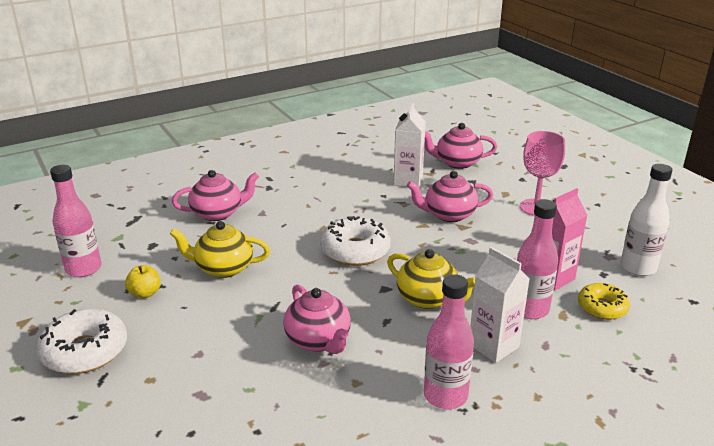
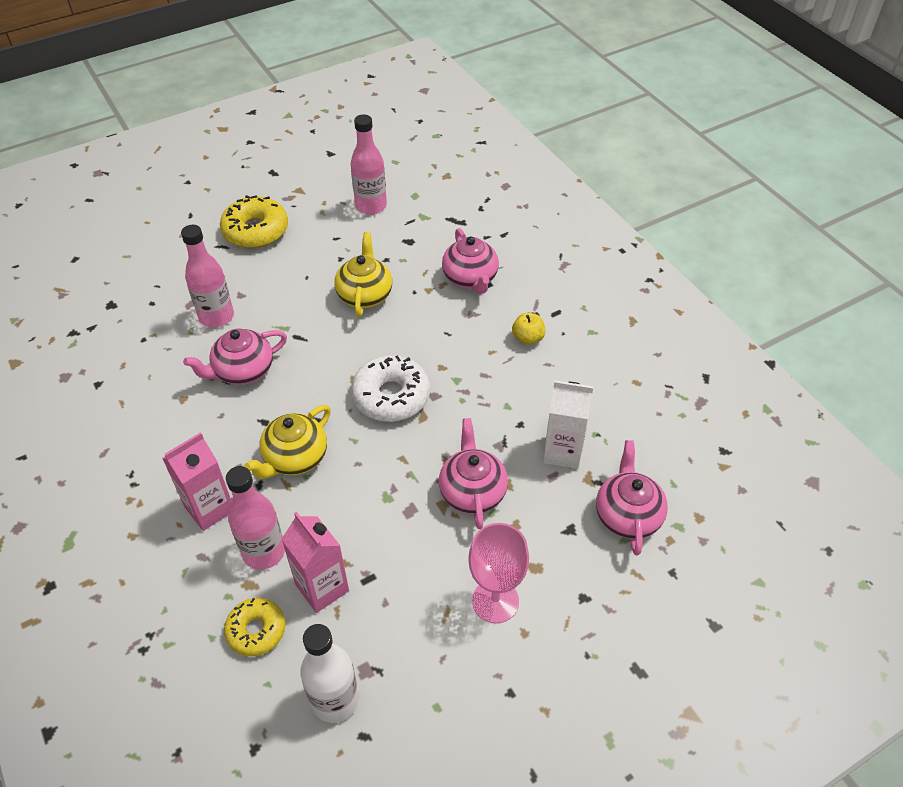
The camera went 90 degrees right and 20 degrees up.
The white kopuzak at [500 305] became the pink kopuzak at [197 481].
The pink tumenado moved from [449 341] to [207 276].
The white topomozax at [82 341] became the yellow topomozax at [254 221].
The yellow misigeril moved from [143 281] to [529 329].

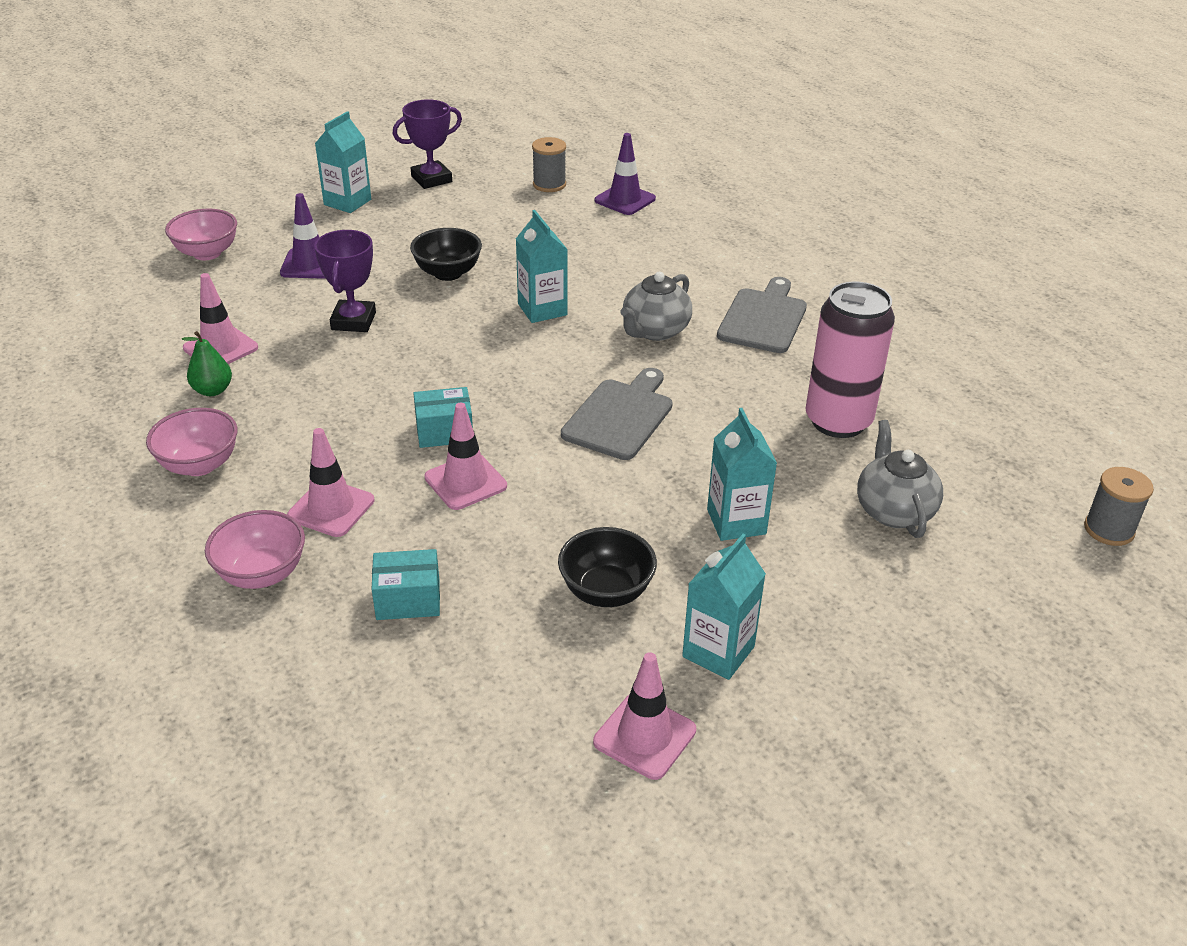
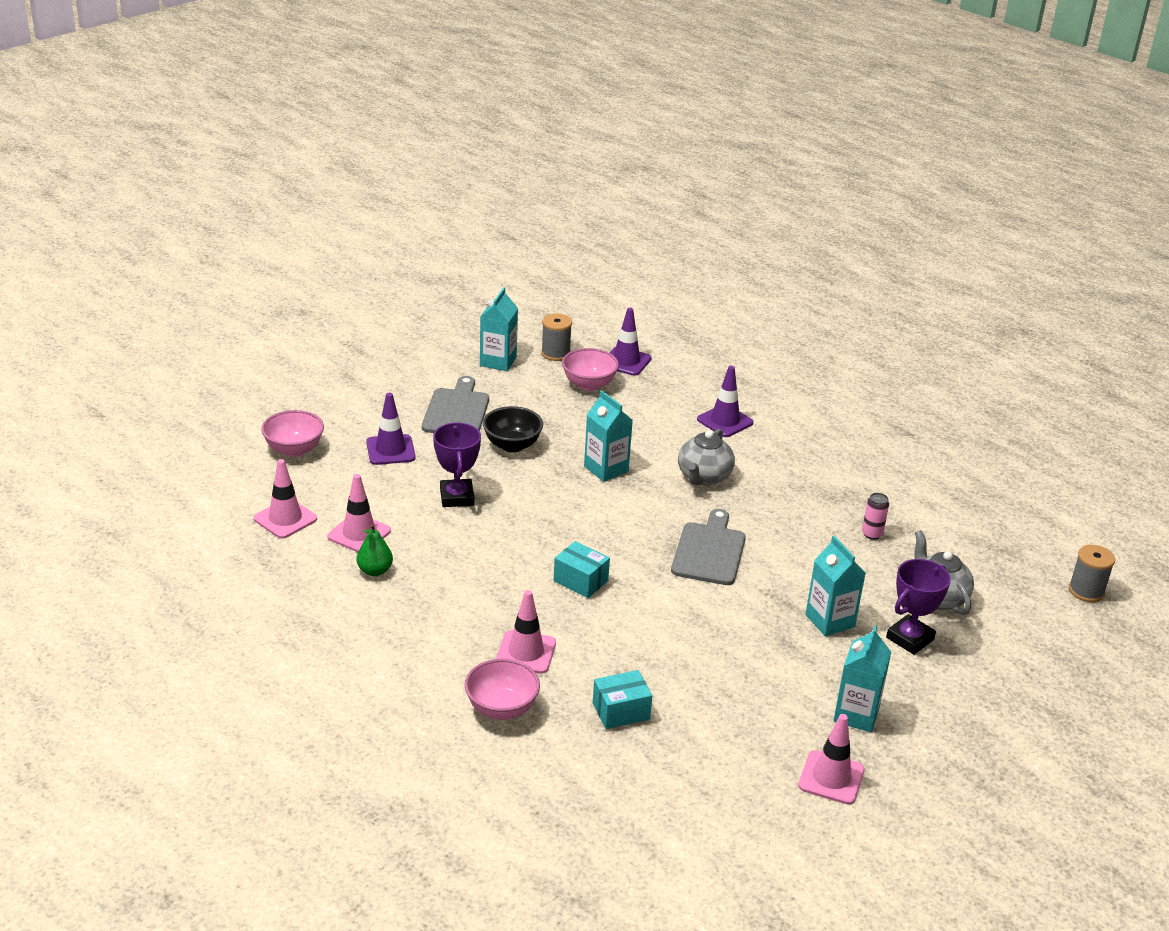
The camera went 15 degrees left and 5 degrees down.
The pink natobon moved from [465 456] to [285 499].
The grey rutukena moved from [762 315] to [455 404].
The turquoise kopuzak moved from [343 162] to [499 329].
The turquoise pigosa at [443 417] turned 60 degrees clockwise.
The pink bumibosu moved from [191 442] to [590 369].
The purple natobon at [725 401] appeared.
The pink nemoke at [850 360] changed to 0.40 times the size.
The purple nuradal moved from [427 144] to [918 607].
The black bumibosu at [607 567] disappeared.

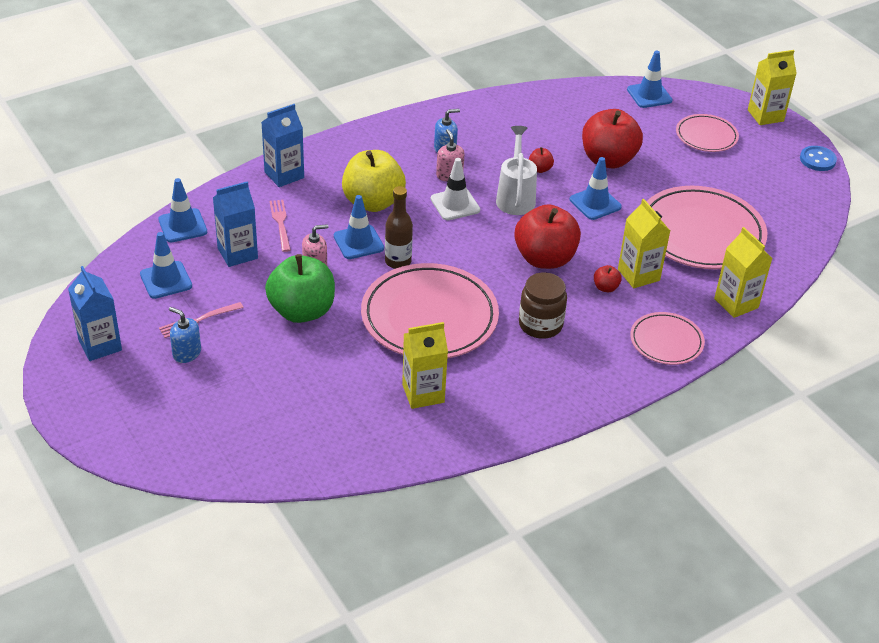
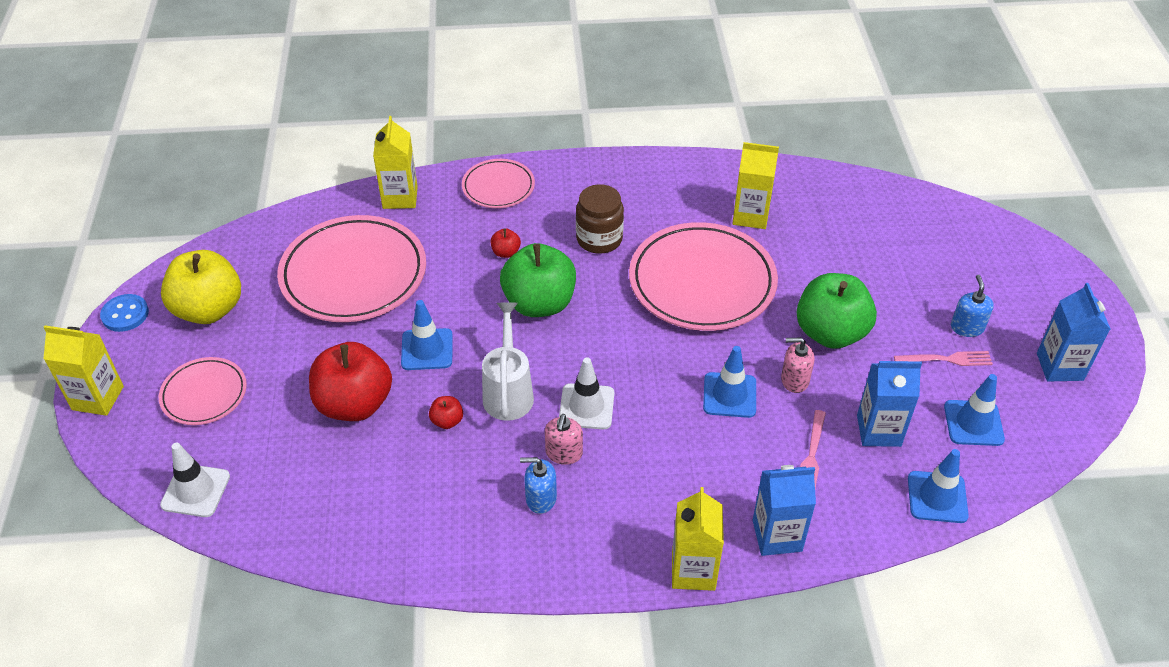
The camera went 150 degrees left and 5 degrees up.
The blue natobon at [650 79] became the white natobon at [195 480].
The yellow misigeril moved from [374 181] to [201 287].
The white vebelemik at [516 170] turned 150 degrees clockwise.
The red misigeril at [547 236] became the green misigeril at [538 280].
The yellow kopuzak moved from [644 243] to [698 539].
The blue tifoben at [185 335] turned 150 degrees counterclockwise.
The brown tumenado at [399 227] disappeared.

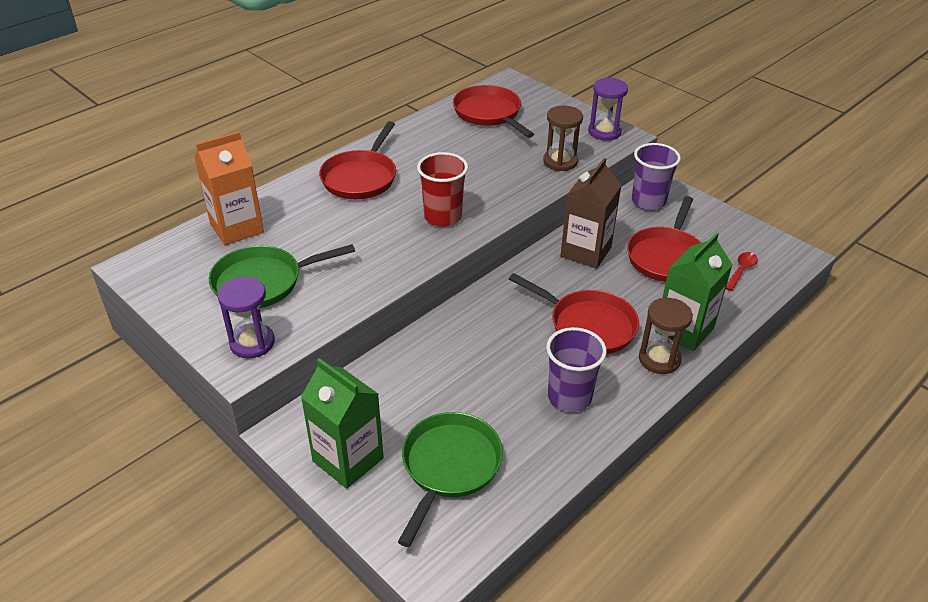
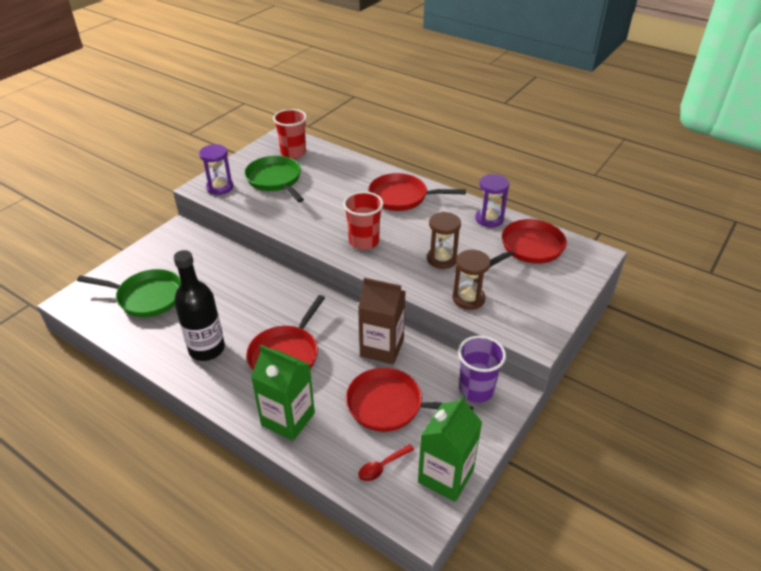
The camera went 80 degrees right and 0 degrees up.
The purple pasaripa at [576 369] was replaced by the black tumenado at [199 305].
The red pasaripa at [290 134] appeared.
The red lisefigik at [742 271] turned 120 degrees clockwise.
The green kopuzak moved from [342 423] to [450 448].
The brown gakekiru moved from [666 336] to [444 240].
The purple gakekiru moved from [608 109] to [492 200].
The orange kopuzak at [229 188] disappeared.

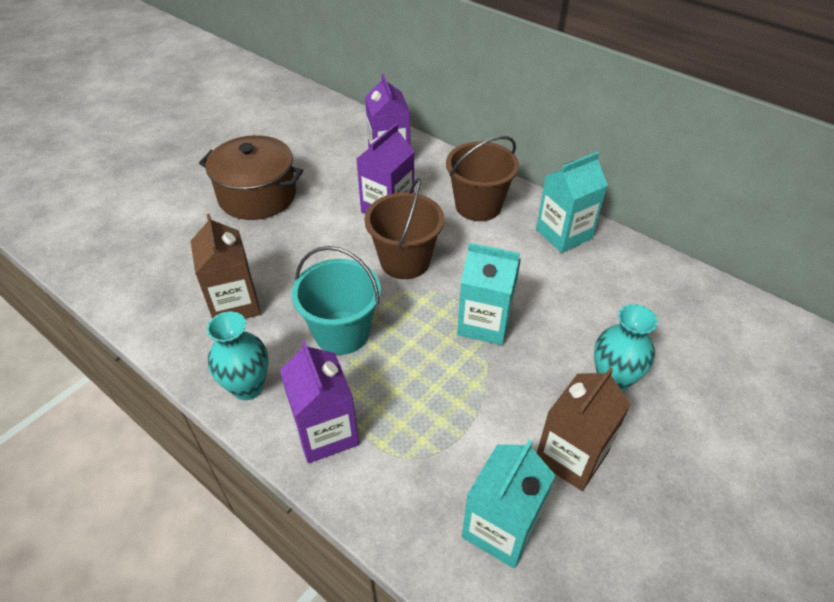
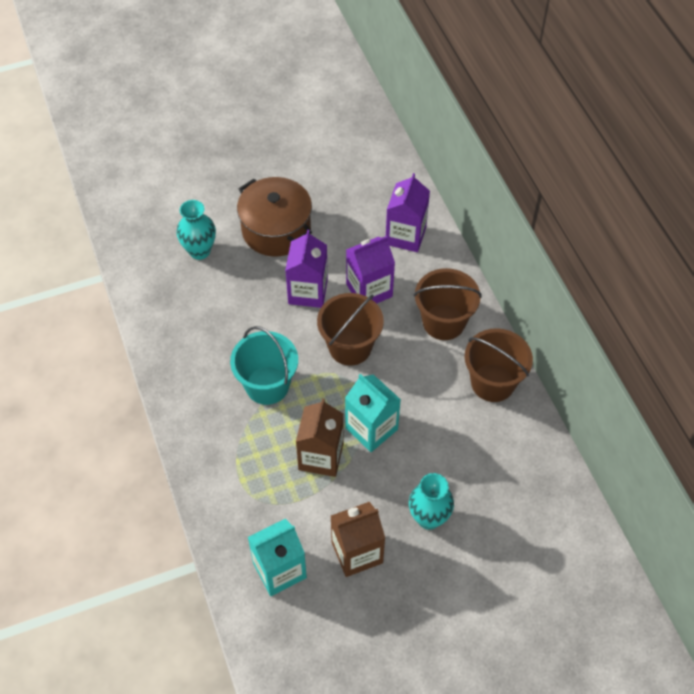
The camera went 30 degrees right and 10 degrees up.
The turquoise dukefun moved from [237 355] to [196 230].
The purple kopuzak moved from [319 401] to [306 269].
The brown kopuzak moved from [226 266] to [319 437].
The turquoise kopuzak at [572 202] was replaced by the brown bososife at [499 365].

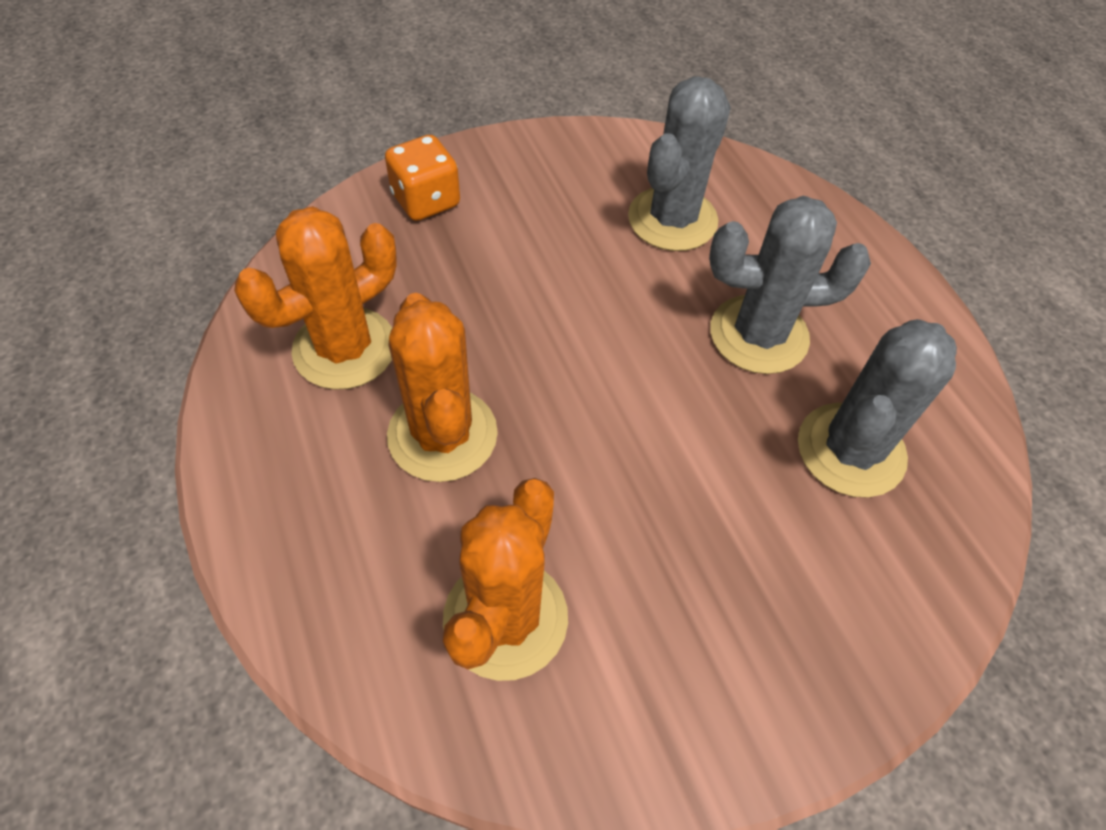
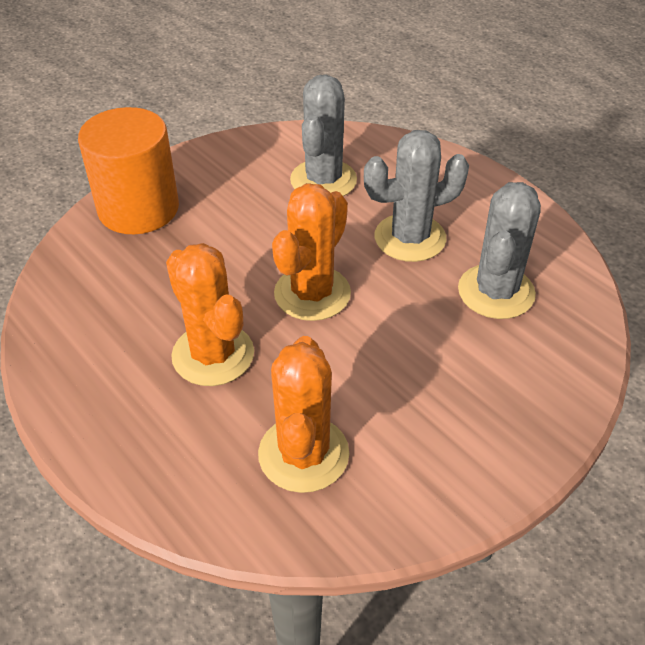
The camera went 15 degrees left and 10 degrees down.
The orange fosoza at [422 178] was replaced by the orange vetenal at [128 170].
The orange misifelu moved from [315 298] to [311 252].

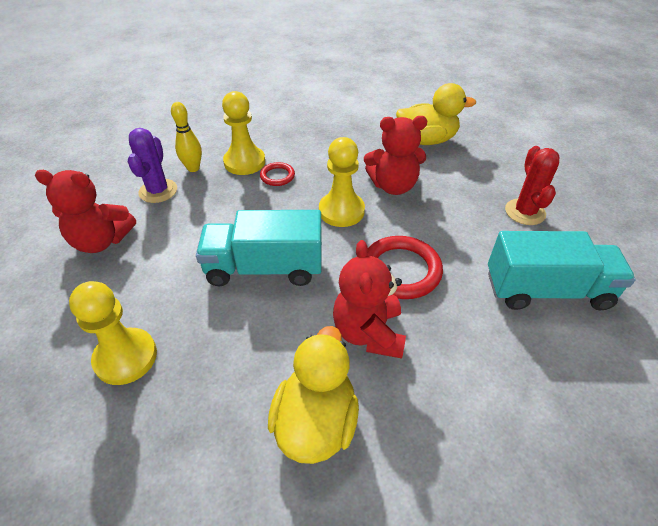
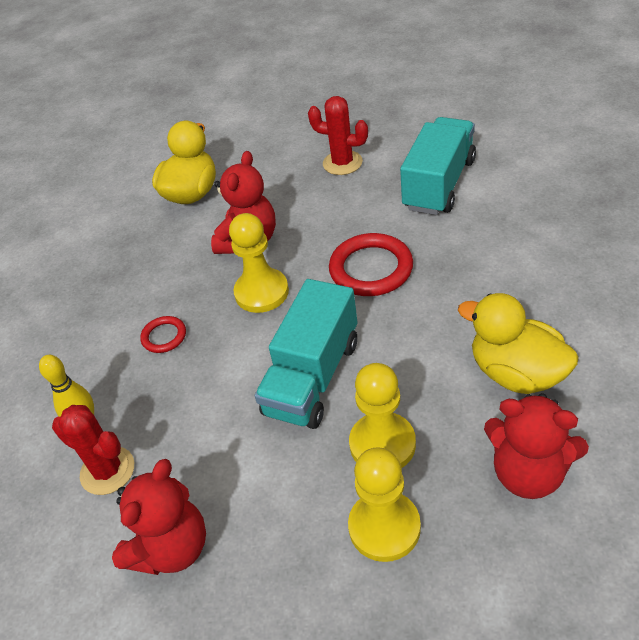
The camera went 60 degrees left and 0 degrees up.
The purple misifelu at [152 165] became the red misifelu at [93 450].
The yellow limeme moved from [243 133] to [382 415].
The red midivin moved from [369 299] to [536 446].

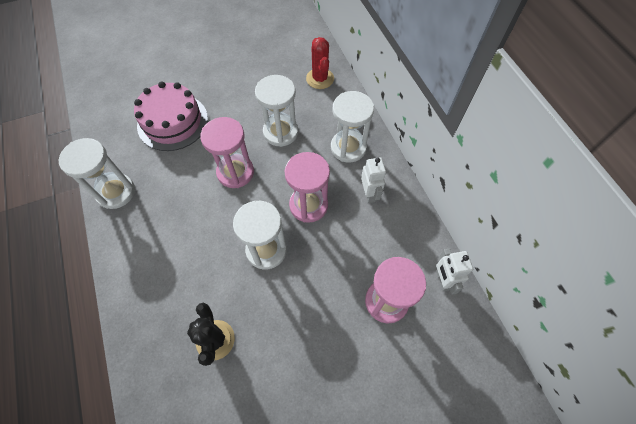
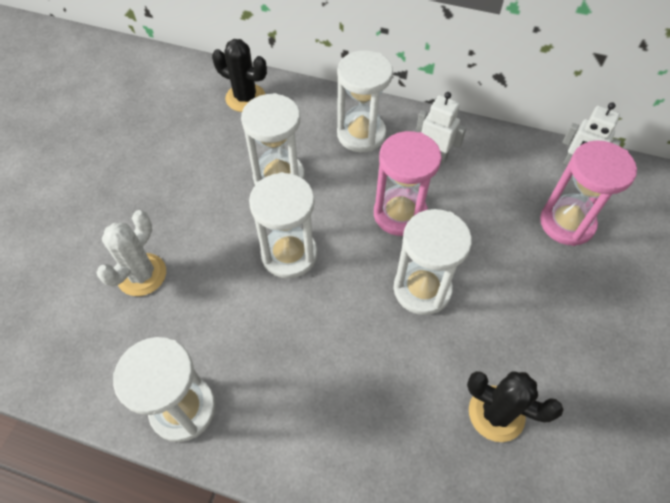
The camera went 50 degrees left and 5 degrees down.
The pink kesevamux at [171 116] was replaced by the white misifelu at [131 253].
The red misifelu at [320 63] became the black misifelu at [239 75].
The pink gakekiru at [227 152] became the white gakekiru at [283 225].

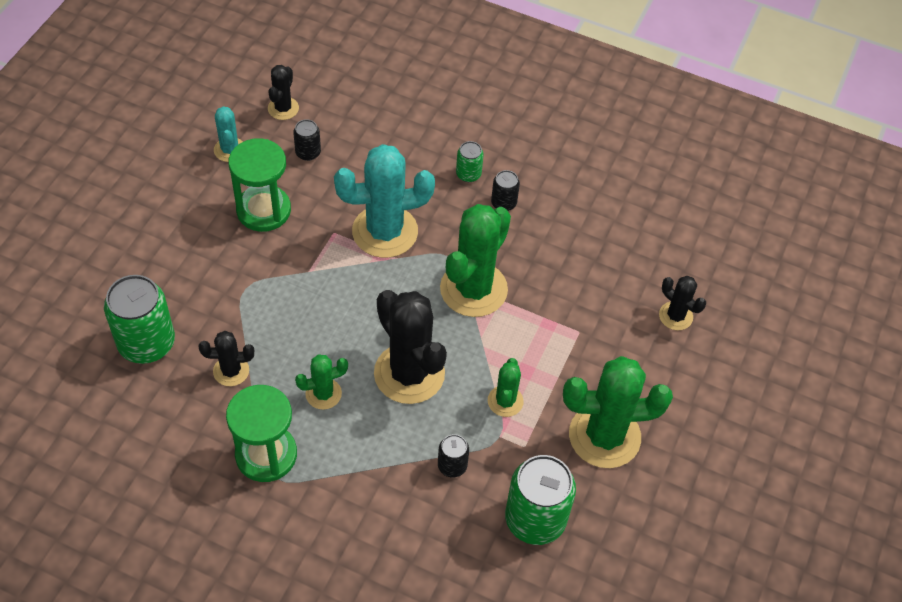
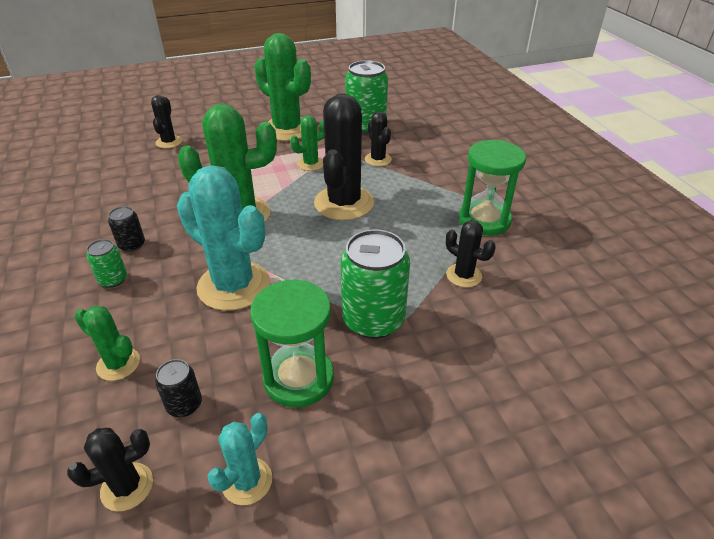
The camera went 130 degrees left and 15 degrees down.
The green misifelu moved from [321 382] to [107 343].
The green nemoke moved from [139 319] to [375 284].
The black nemoke at [453 456] was replaced by the black misifelu at [378 138].

